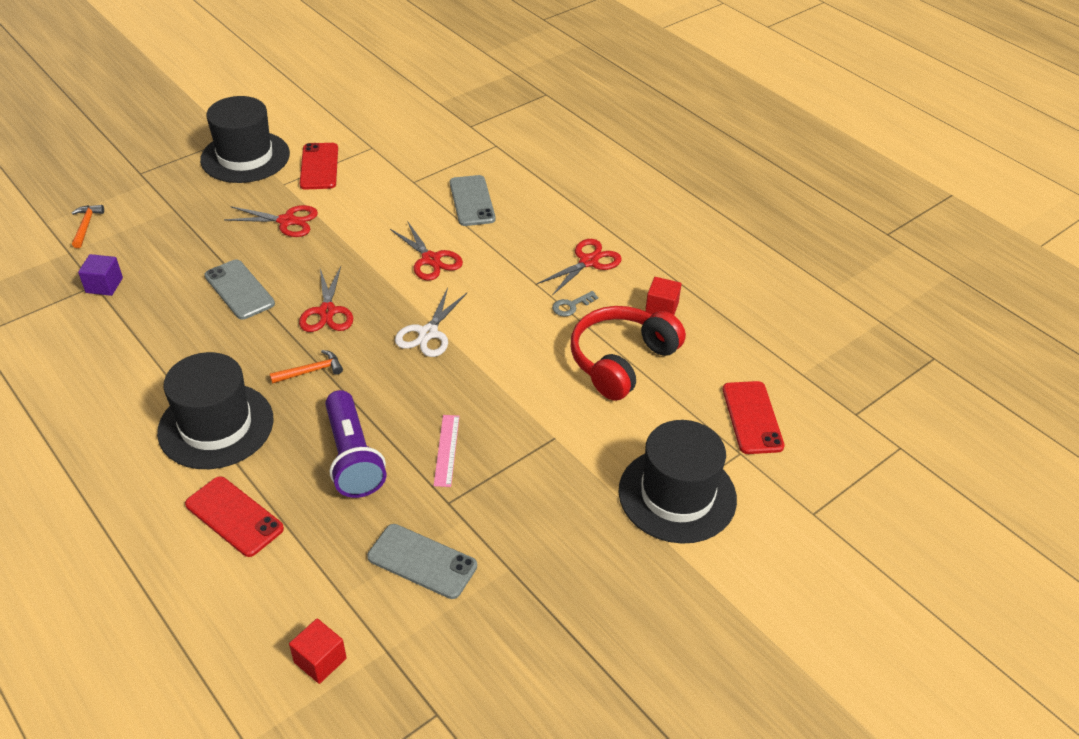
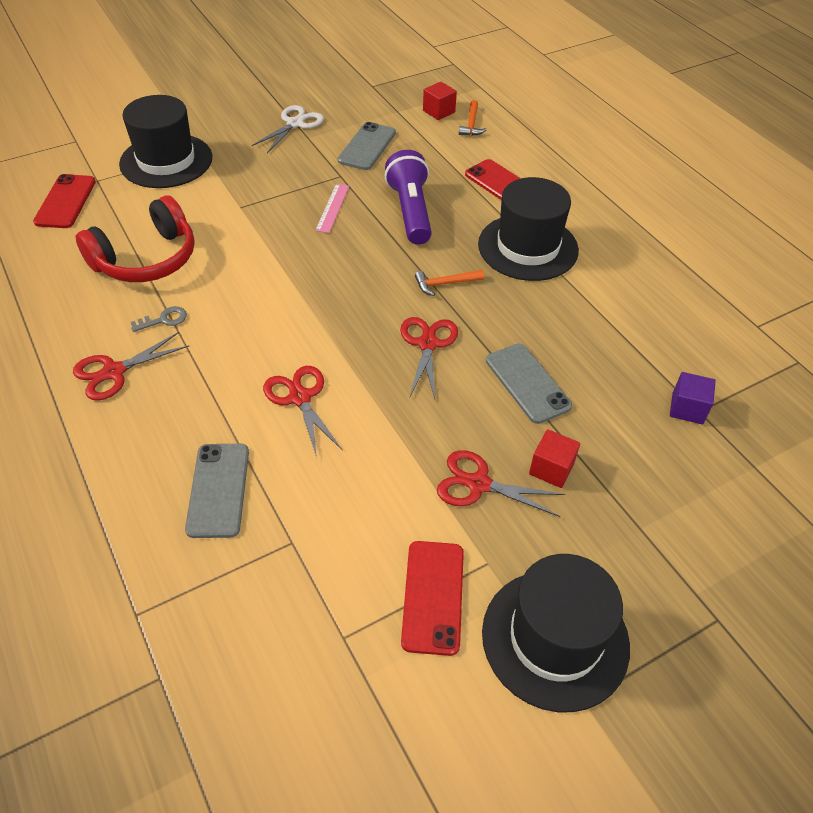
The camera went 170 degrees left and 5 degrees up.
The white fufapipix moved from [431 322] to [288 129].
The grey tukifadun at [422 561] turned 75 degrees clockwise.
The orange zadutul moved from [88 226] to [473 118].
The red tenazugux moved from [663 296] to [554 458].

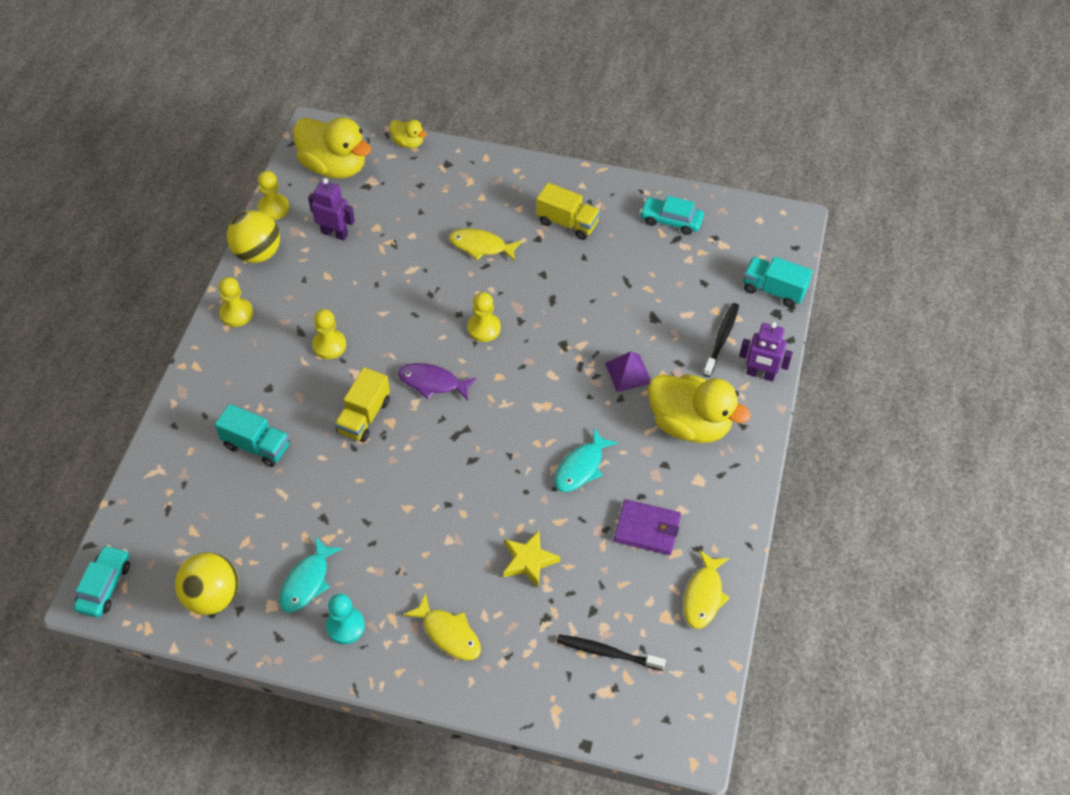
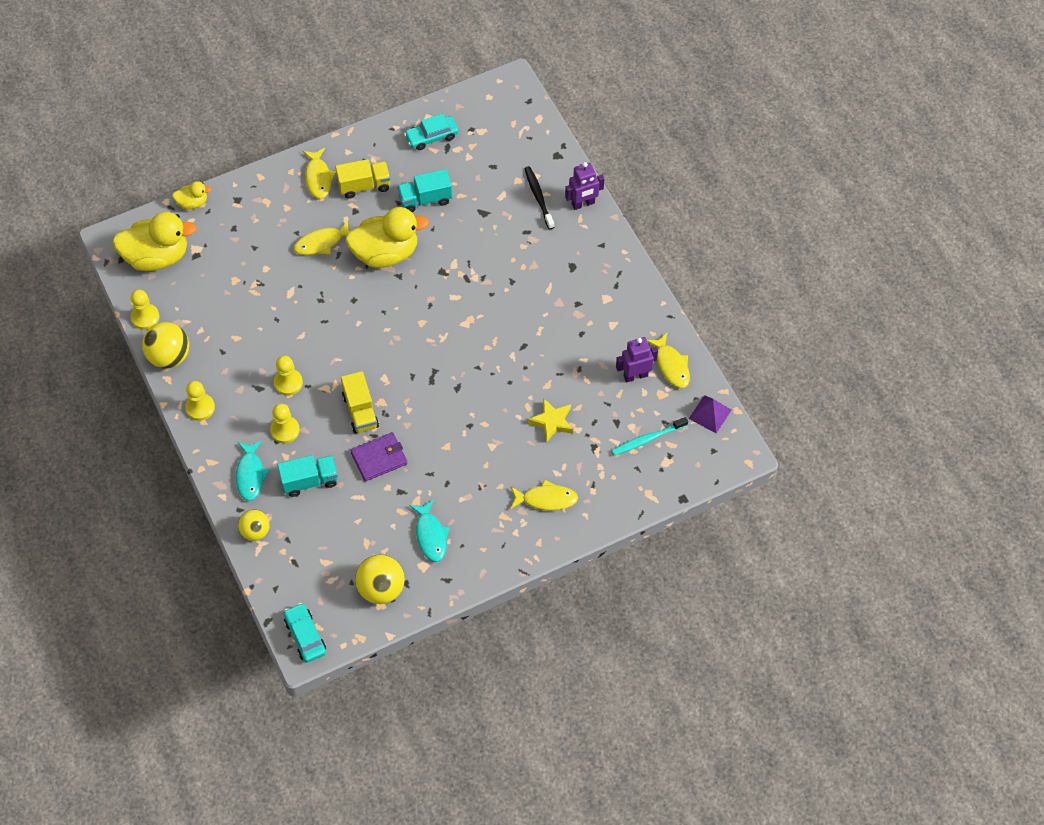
The camera went 40 degrees left and 5 degrees up.
The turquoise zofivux moved from [586 460] to [253 471].
The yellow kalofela at [254 525] appeared.
The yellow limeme moved from [484 317] to [285 423].
The yellow zofivux at [319 173] appeared.
The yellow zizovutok moved from [699 408] to [387 237].
The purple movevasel moved from [647 527] to [379 457].
The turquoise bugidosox moved from [778 282] to [424 190].
The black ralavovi at [611 653] became the turquoise ralavovi at [649 436].
The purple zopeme moved from [331 209] to [637 359].
The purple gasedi moved from [628 371] to [710 414].
The turquoise limeme at [345 619] disappeared.
The purple zofivux at [437 382] disappeared.

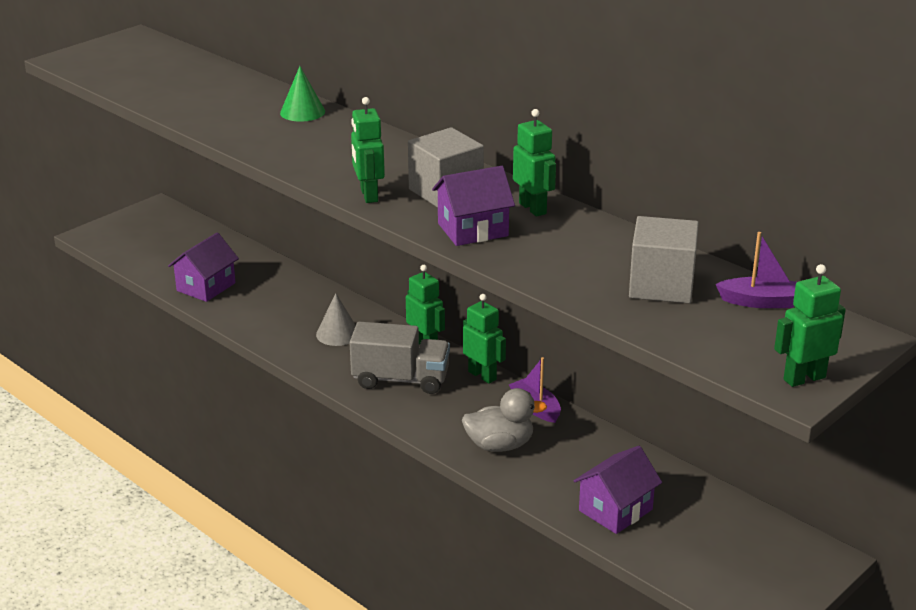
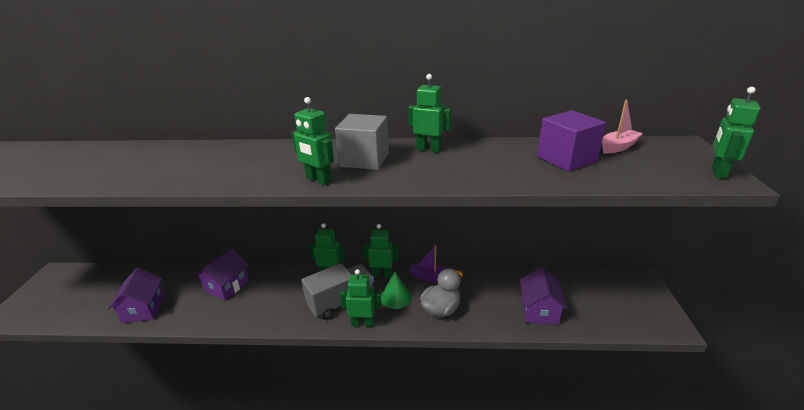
The camera went 40 degrees left and 0 degrees up.
The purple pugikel moved from [473 206] to [222 274].
The green zopeme at [360 298] appeared.
The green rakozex moved from [302 94] to [396 290].
The grey tenazugux at [664 259] became the purple tenazugux at [571 141].
The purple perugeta at [756 270] became the pink perugeta at [622 127].
The grey rakozex at [336 319] disappeared.

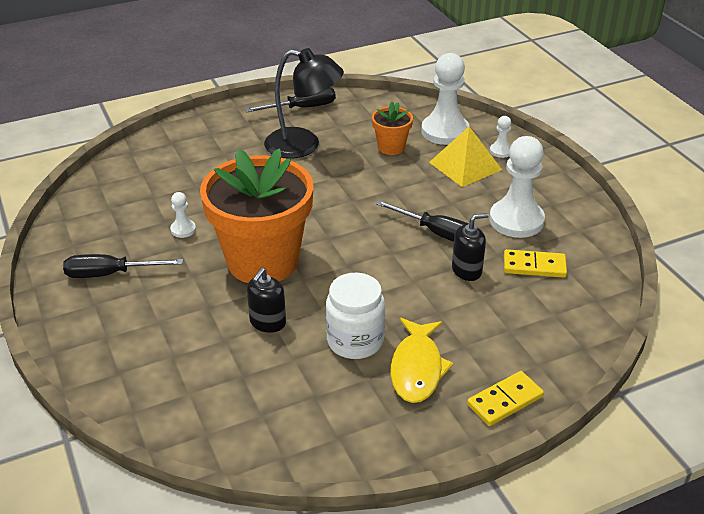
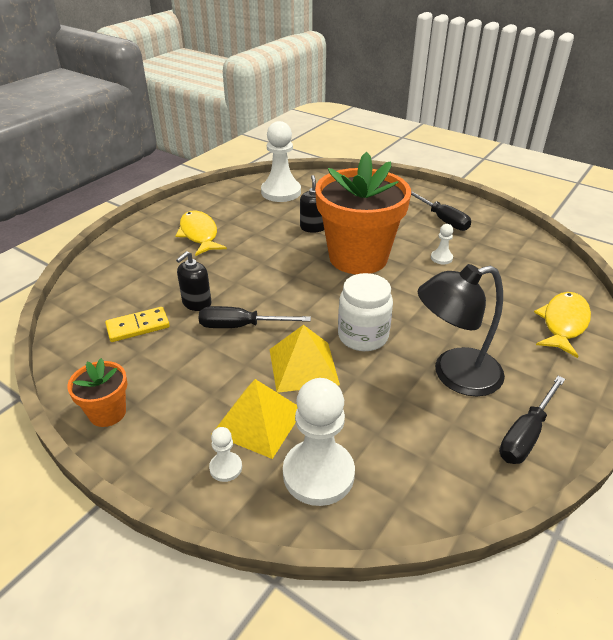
The camera went 150 degrees right and 0 degrees up.
The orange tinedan moved from [392 128] to [97 392].
The white limeme moved from [517 187] to [281 161].
The yellow gasedi at [305 359] appeared.
The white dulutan moved from [355 316] to [365 312].
The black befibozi at [123 266] turned 90 degrees clockwise.
The yellow zofivux at [562 325] appeared.
The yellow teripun at [505 398] disappeared.

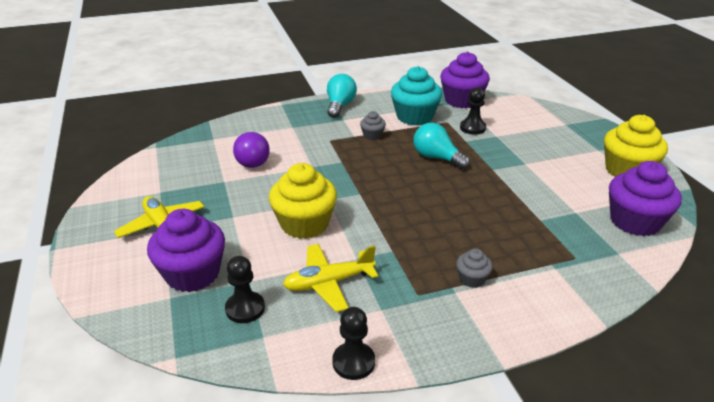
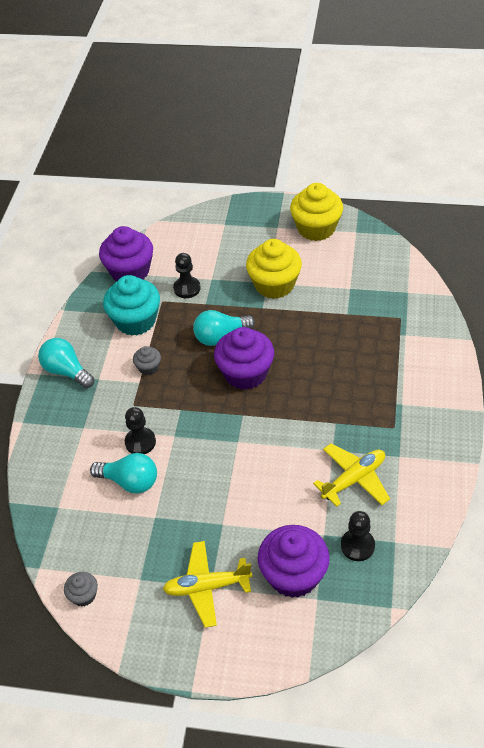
The camera went 60 degrees left and 15 degrees up.
The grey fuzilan moved from [474 268] to [81 589].
The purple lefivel at [251 150] became the turquoise lefivel at [123 473].
The black limeme moved from [353 343] to [140 430].
The purple fuzilan moved from [645 198] to [244 358].
The yellow fuzilan moved from [303 201] to [274 269].
The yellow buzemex at [330 278] turned 135 degrees counterclockwise.

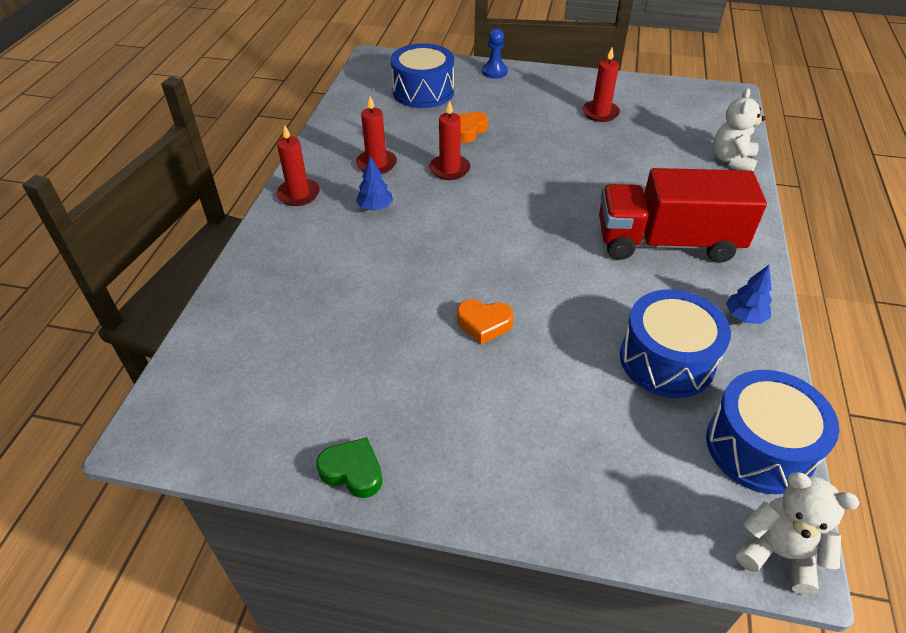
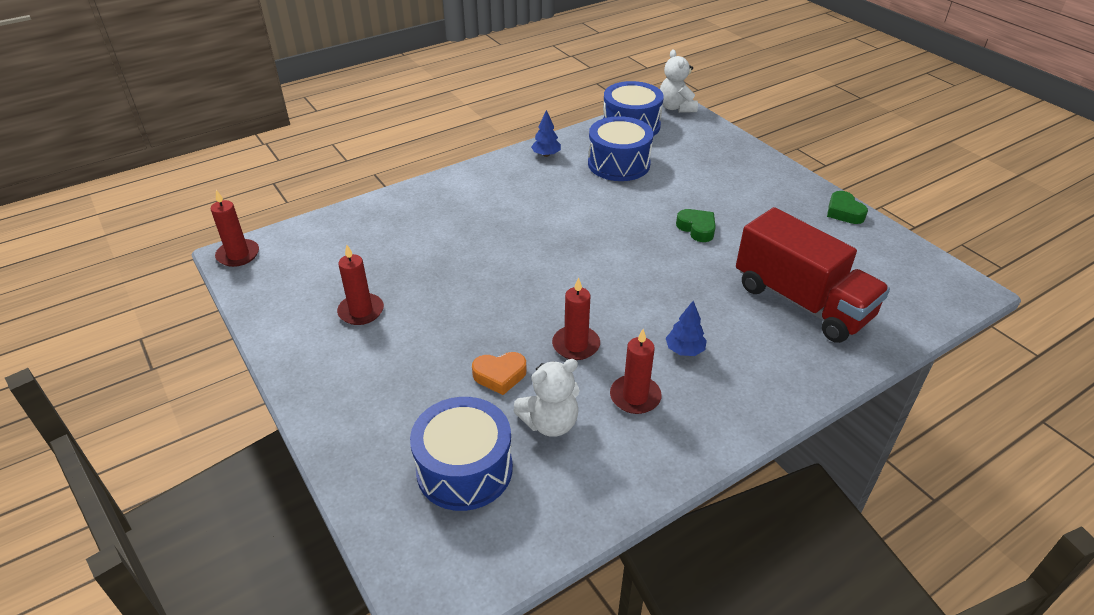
The camera went 135 degrees left and 5 degrees down.
The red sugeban moved from [298 165] to [235 228].
The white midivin moved from [739 129] to [546 398].
The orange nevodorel at [485 322] became the green nevodorel at [696 225].
The red bugidosox moved from [683 215] to [813 275].
The blue limeme at [495 53] disappeared.

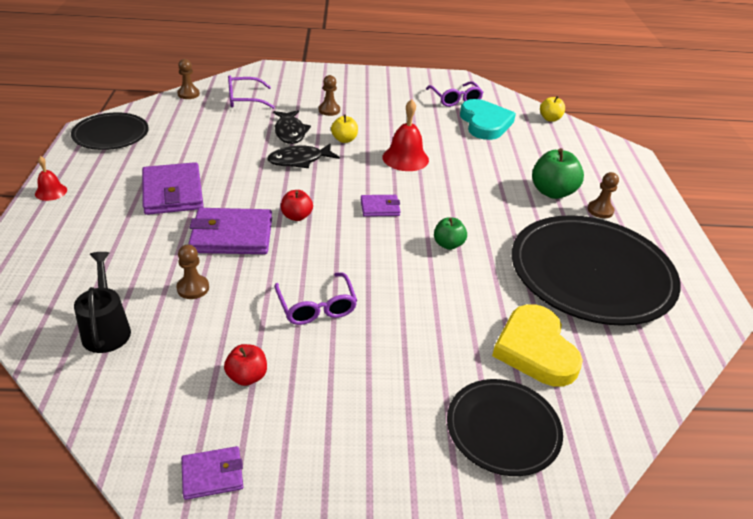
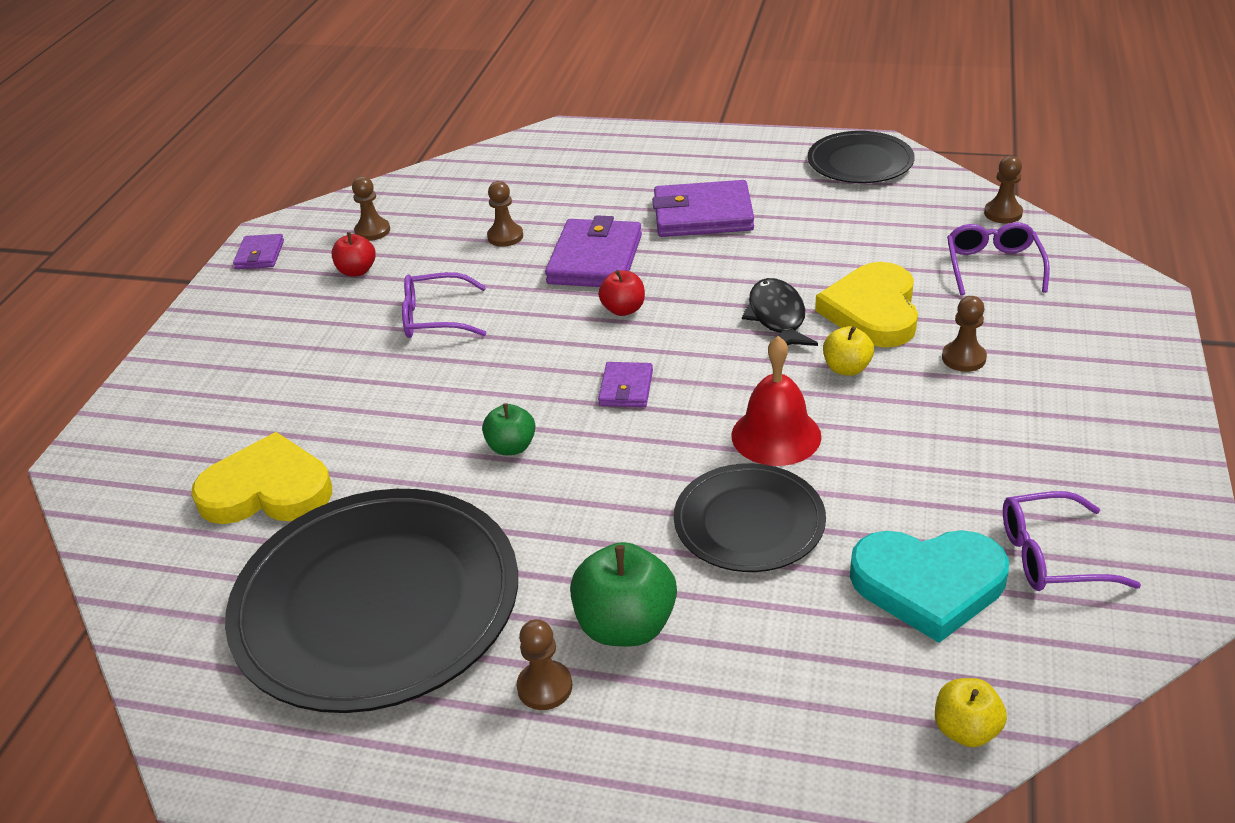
The camera went 110 degrees right and 0 degrees up.
The brown limeme at [371 208] appeared.
The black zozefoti moved from [505 427] to [750 517].
The black zofivux at [292 127] was replaced by the yellow nevodorel at [866 305].
The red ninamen at [51 178] disappeared.
The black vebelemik at [102 302] disappeared.

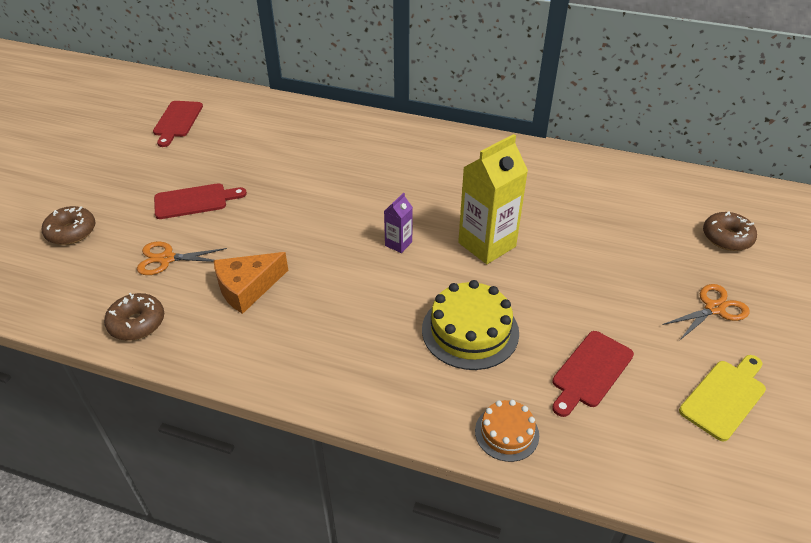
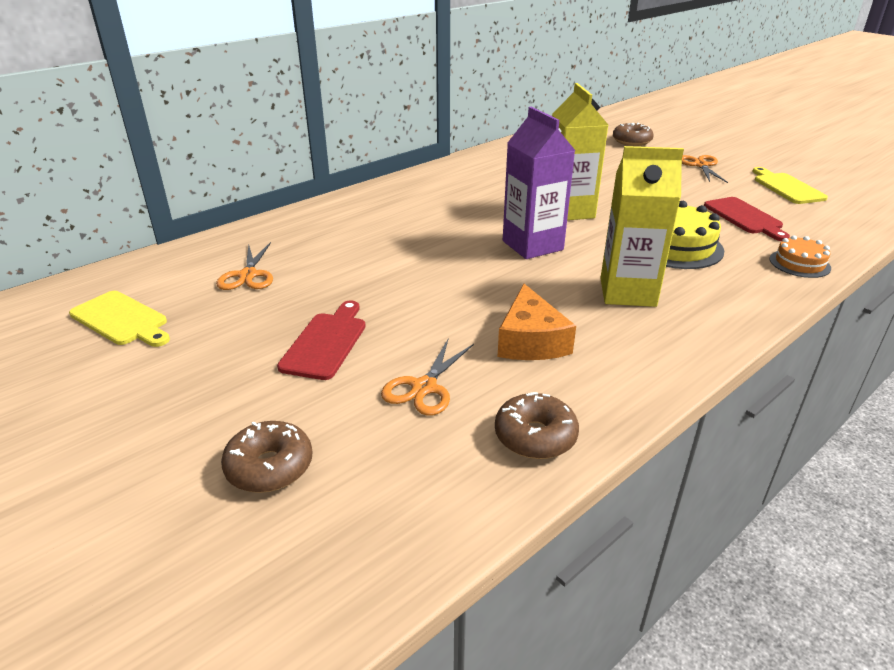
The camera went 60 degrees left and 10 degrees down.
The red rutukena at [178 124] became the yellow rutukena at [119 319].
The orange fufapipix at [244 266] appeared.
The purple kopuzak at [398 222] changed to 2.07 times the size.
The yellow kopuzak at [642 226] appeared.

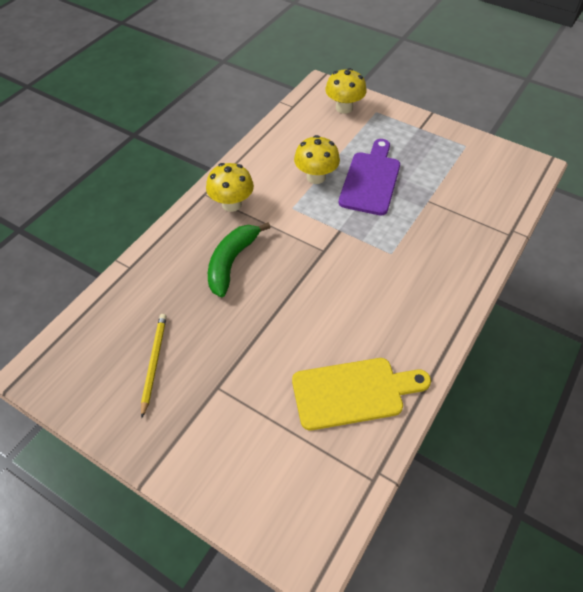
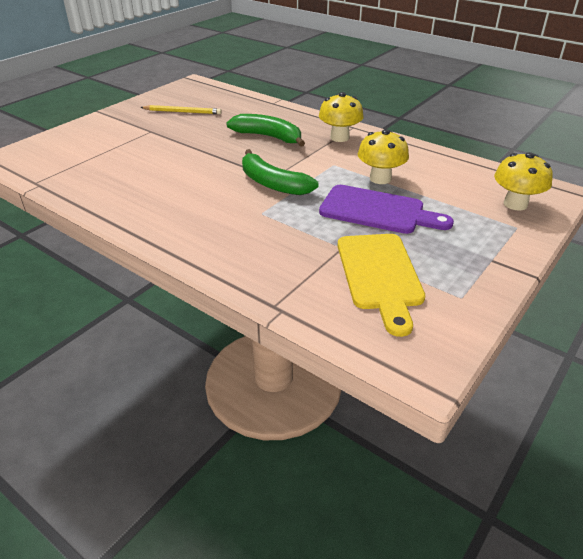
The camera went 95 degrees right and 15 degrees down.
The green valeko at [280 172] appeared.
The yellow rutukena moved from [361 394] to [381 285].

